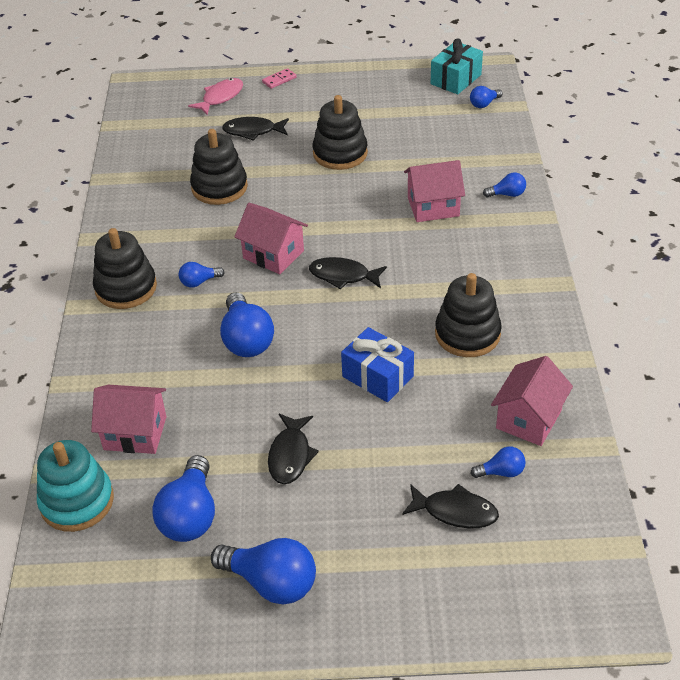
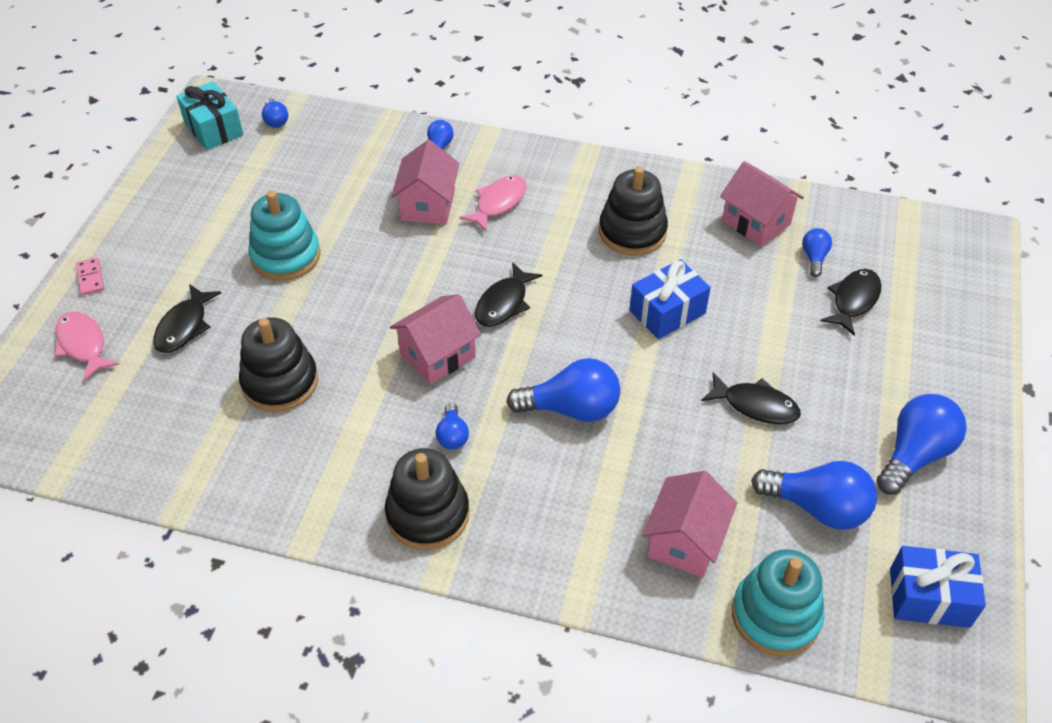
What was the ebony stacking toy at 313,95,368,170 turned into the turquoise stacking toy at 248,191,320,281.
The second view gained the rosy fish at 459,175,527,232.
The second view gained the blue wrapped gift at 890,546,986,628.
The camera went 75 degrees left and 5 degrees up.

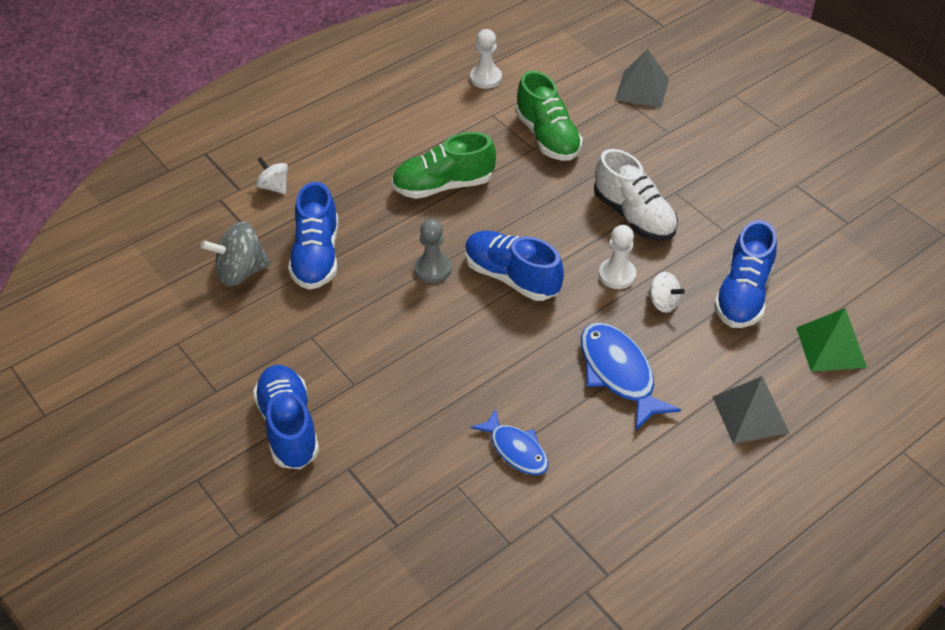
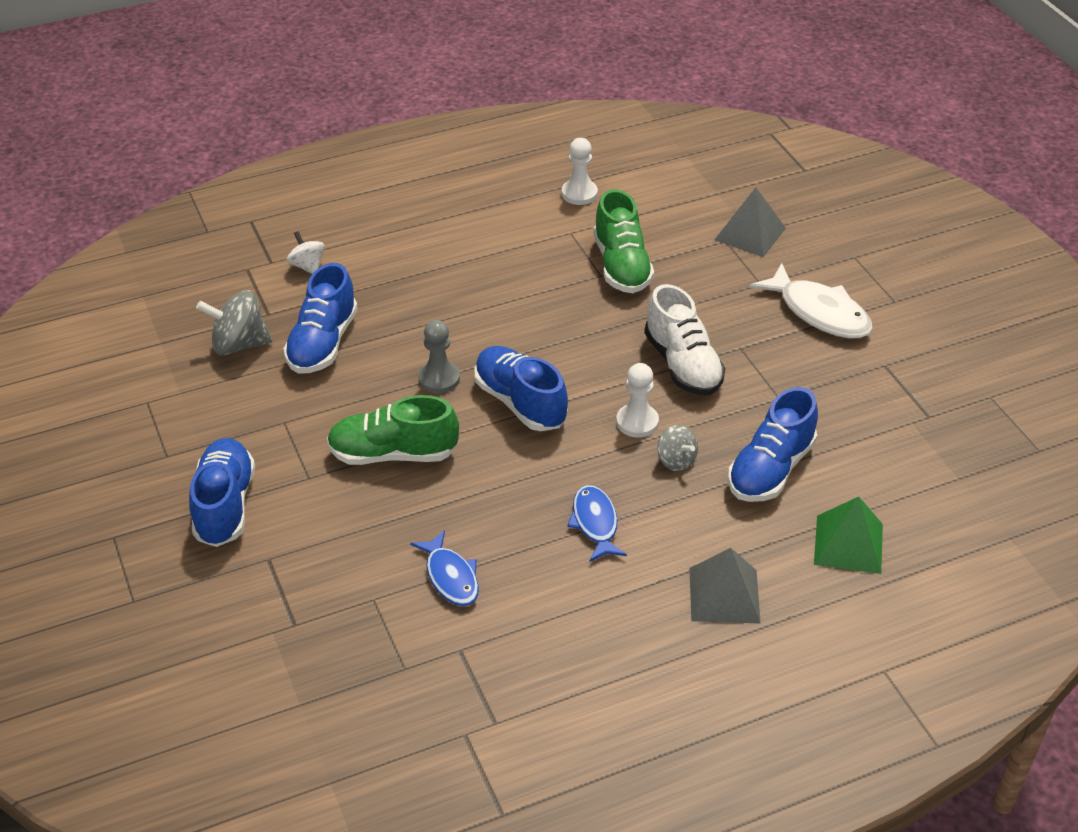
The leaf-green shoe ended up elsewhere, having gone from 392,132,496,199 to 327,395,459,465.
The size of the blue fish at 581,323,681,430 changed by a factor of 0.65.
What was the pure white whirligig at 647,272,685,313 turned into the grey whirligig at 658,424,698,471.
The second view gained the pure white fish at 750,263,873,338.
The camera went 15 degrees right and 5 degrees down.

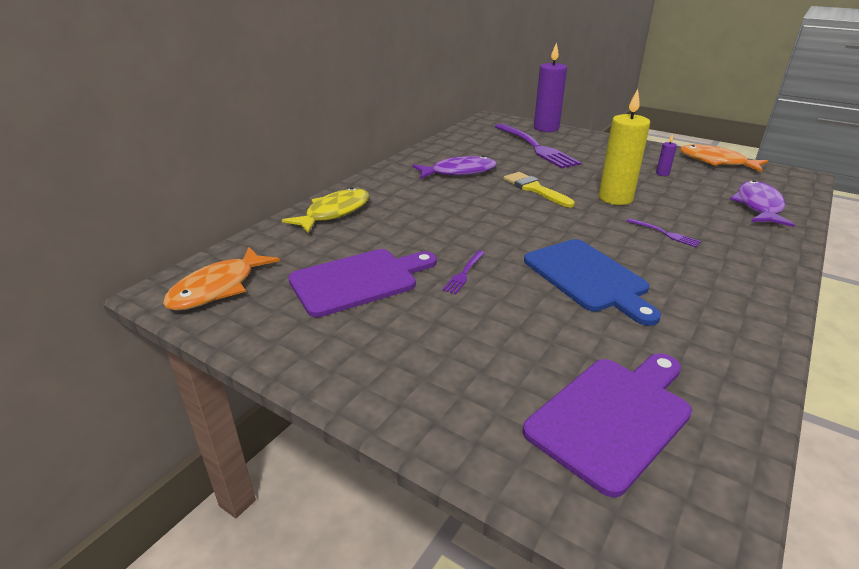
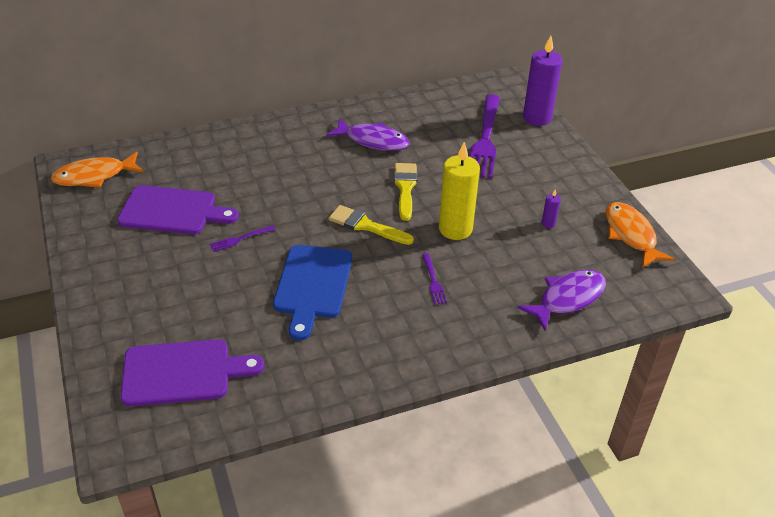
The second view lost the yellow fish at 282,187,369,234.
The second view gained the yellow paintbrush at 328,205,414,245.
The camera went 35 degrees right and 10 degrees up.

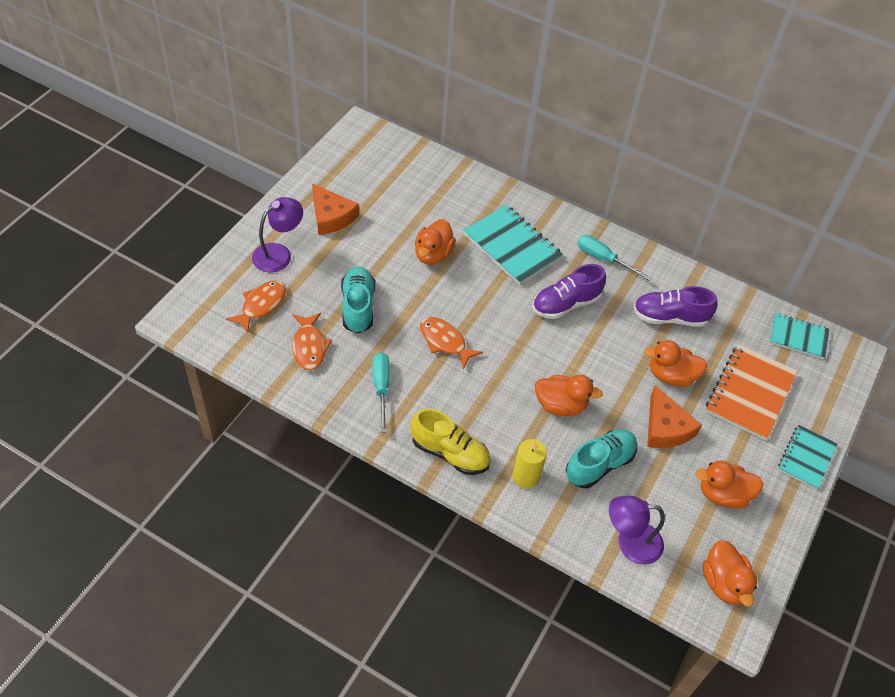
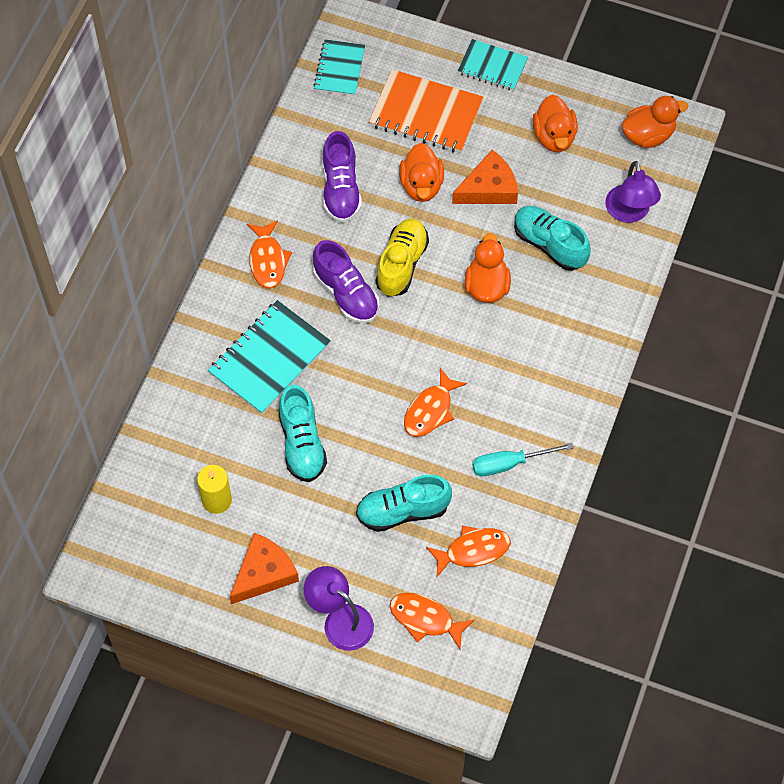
The yellow shoe ended up elsewhere, having gone from 411,408,491,475 to 376,218,429,297.
Where the orange toy duck stood at 415,219,456,265, the turquoise shoe came to stand at 278,385,327,482.
The yellow pillar candle ended up elsewhere, having gone from 513,439,547,489 to 197,465,232,514.
Where the turquoise hand screwdriver stood at 577,235,651,280, the orange fish came to stand at 247,220,292,288.
The camera went 95 degrees left and 10 degrees up.

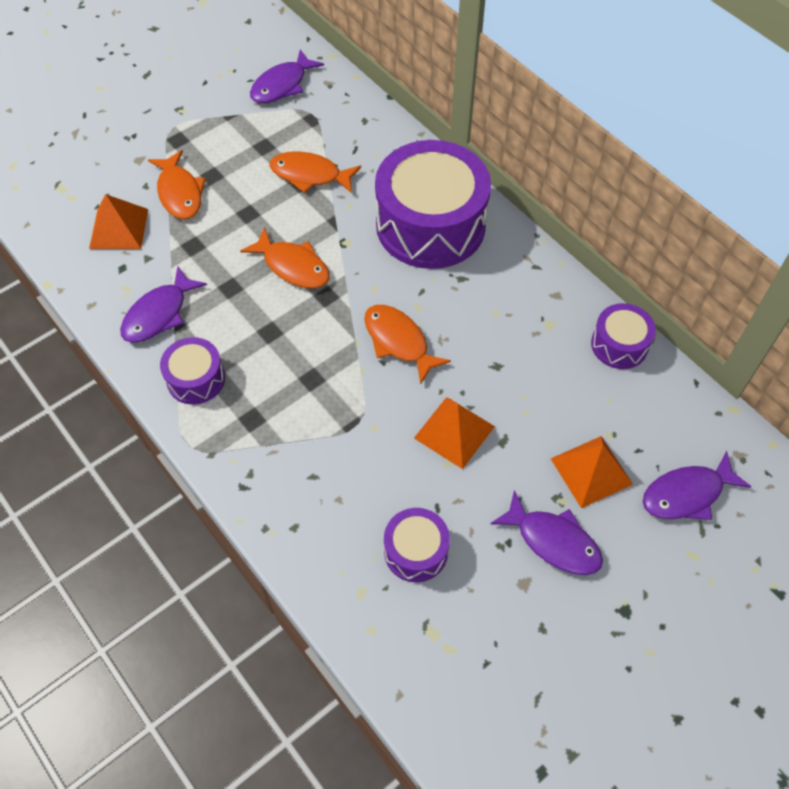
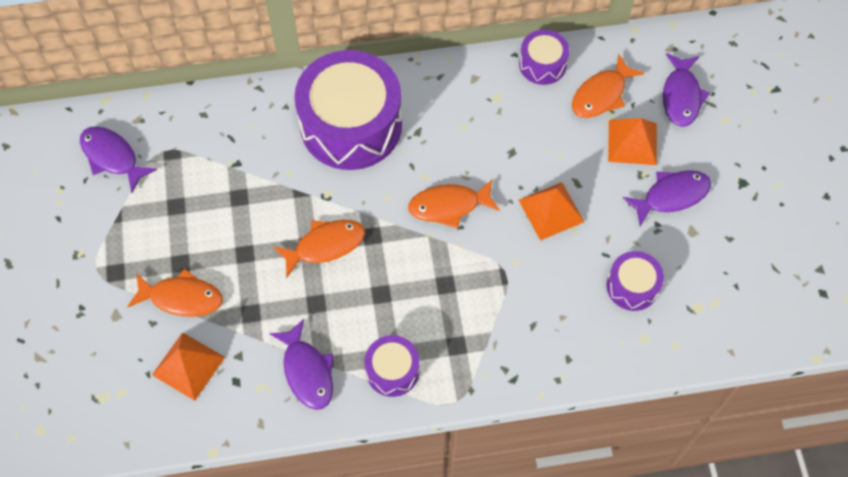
The purple fish at 250,50,324,103 ended up facing another way, 150 degrees clockwise from before.
The orange fish ended up elsewhere, having gone from 270,151,361,193 to 572,54,644,118.
The camera went 60 degrees left and 5 degrees up.

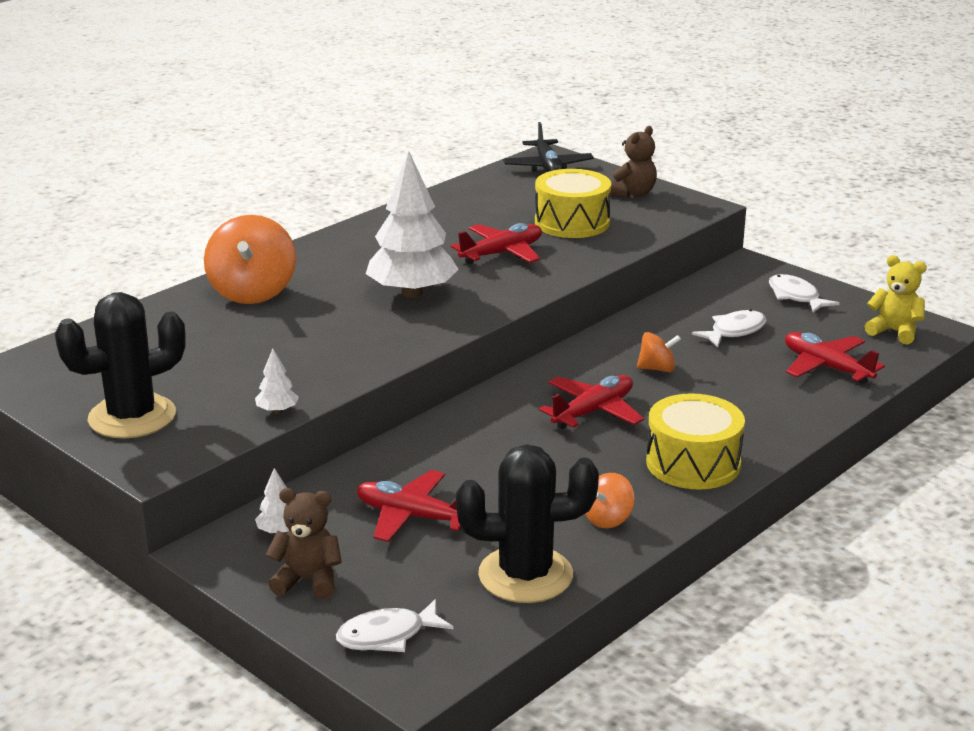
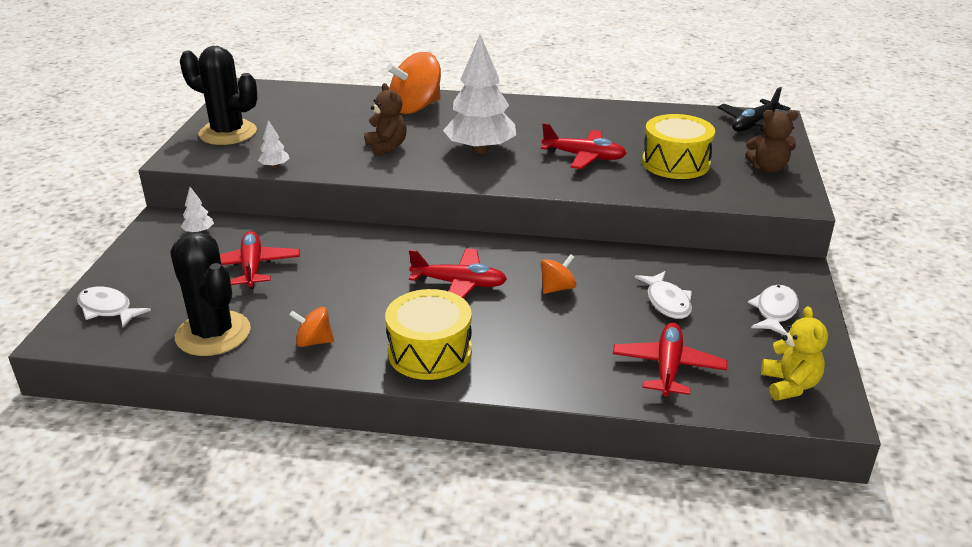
The russet teddy bear ended up elsewhere, having gone from 266,488,342,599 to 365,83,407,156.
The orange whirligig at 637,332,681,372 ended up facing another way, 90 degrees counterclockwise from before.
The pure white fish at 692,309,766,347 ended up facing another way, 60 degrees clockwise from before.
The camera went 55 degrees right and 5 degrees up.

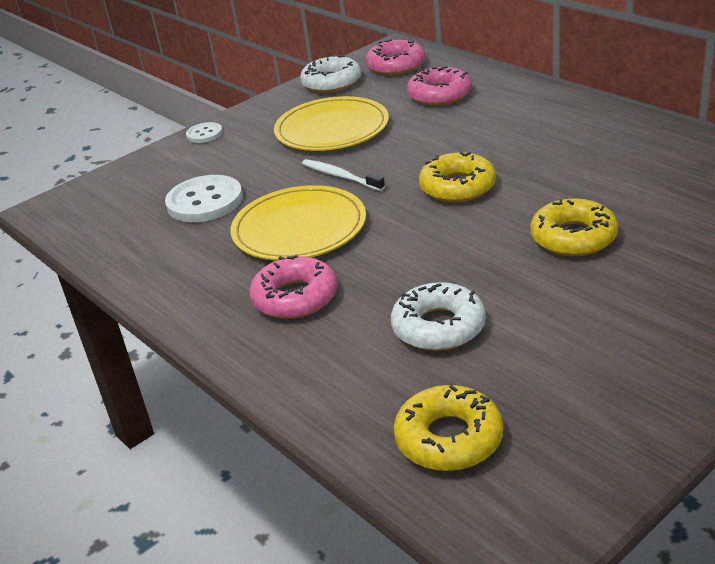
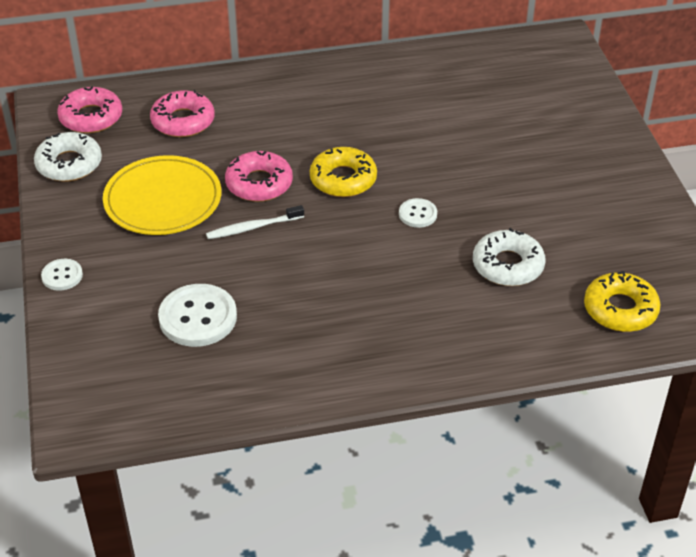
The second view lost the yellow flat dish at 230,185,366,260.
The rosy glazed donut ended up elsewhere, having gone from 249,255,337,319 to 225,151,293,202.
The second view lost the yellow glazed donut at 530,198,618,256.
The second view gained the pure white button at 399,198,437,228.
The camera went 65 degrees left and 10 degrees up.

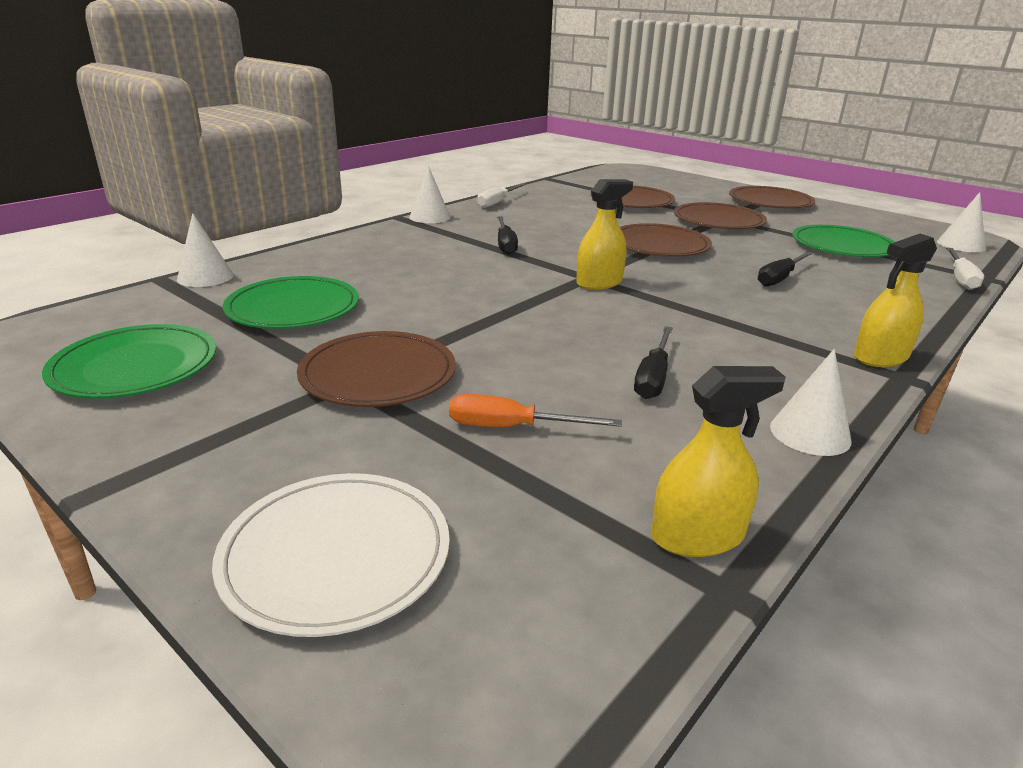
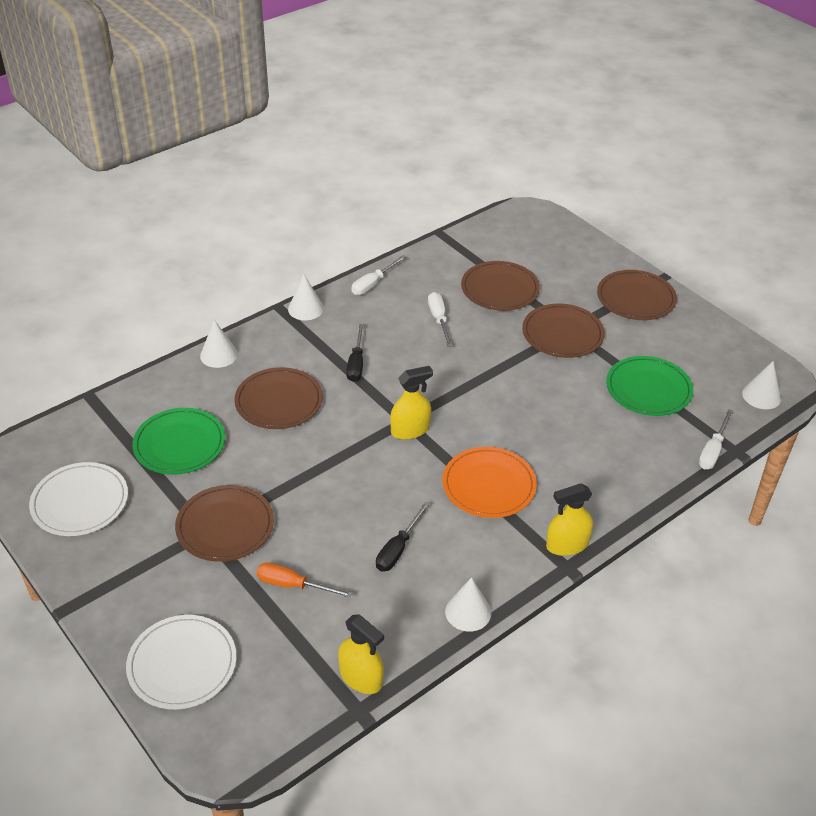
What was the leaf-green flat dish at 42,324,216,399 turned into the pure white flat dish at 29,462,128,536.
The pure white solid cone ended up elsewhere, having gone from 177,213,233,287 to 200,320,238,368.
The russet flat dish ended up elsewhere, having gone from 620,223,712,257 to 234,367,323,429.
The yellow spray cleaner at 651,366,786,557 ended up facing another way, 45 degrees clockwise from before.
The second view lost the ebony hand screwdriver at 758,251,813,287.
The second view gained the pure white hand screwdriver at 428,292,452,347.
The second view gained the orange flat dish at 442,447,537,518.
The camera went 10 degrees right and 15 degrees up.

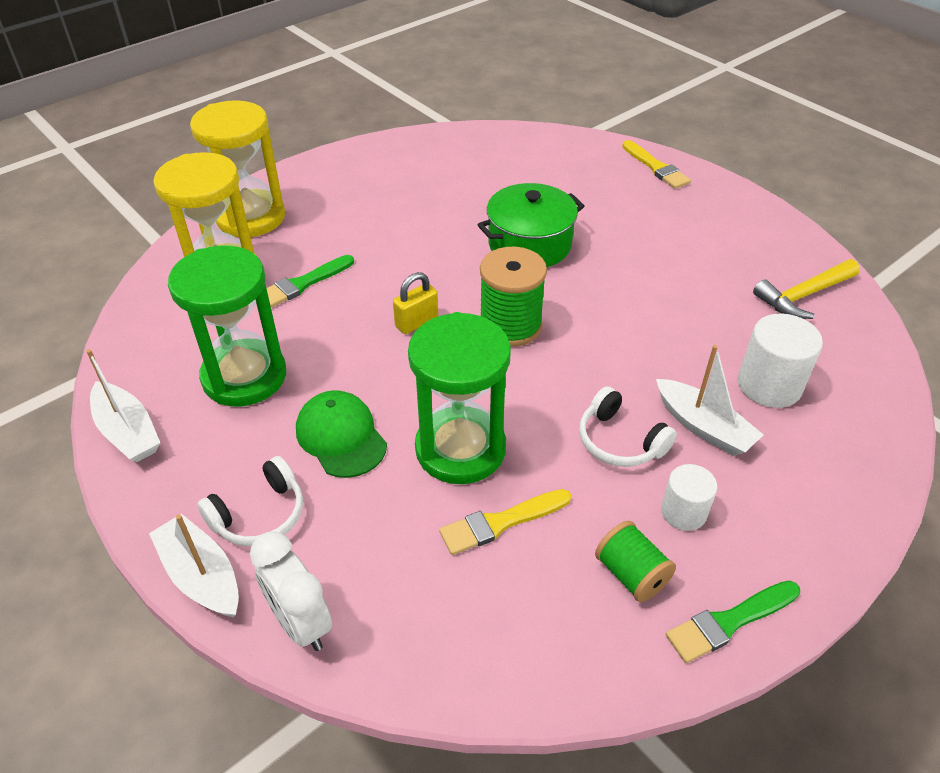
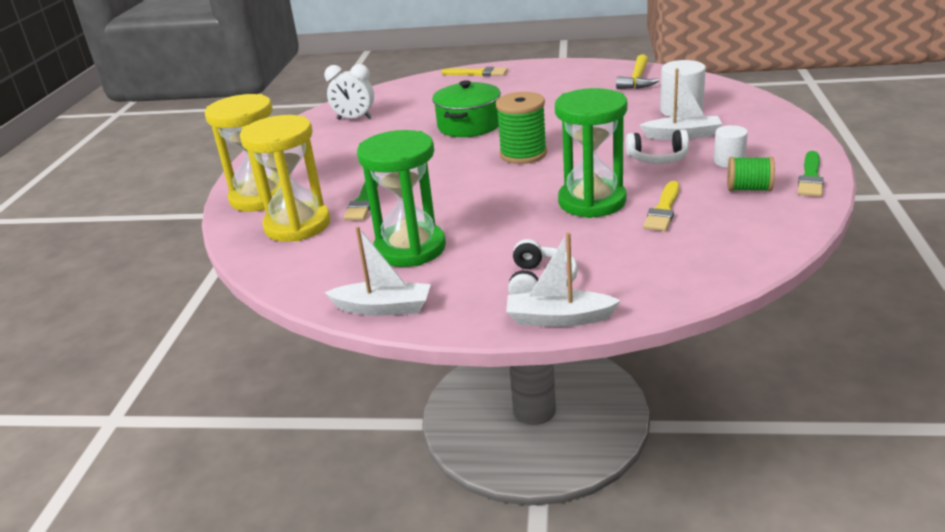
The pure white clock ended up elsewhere, having gone from 250,532,332,651 to 324,64,374,120.
The second view lost the leaf-green cap at 296,390,387,478.
The second view lost the yellow small lock at 393,272,438,334.
The camera went 40 degrees left and 15 degrees down.

